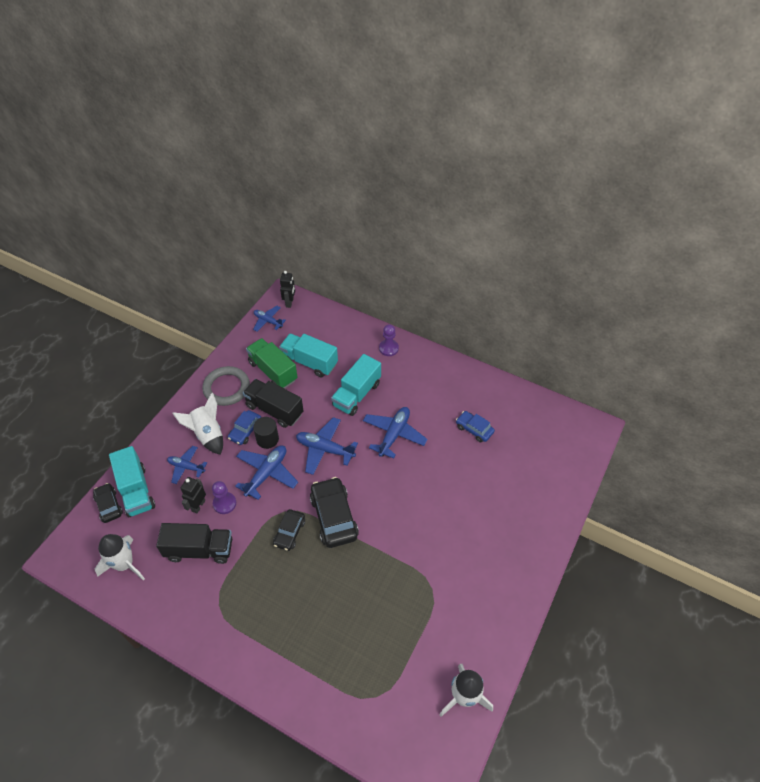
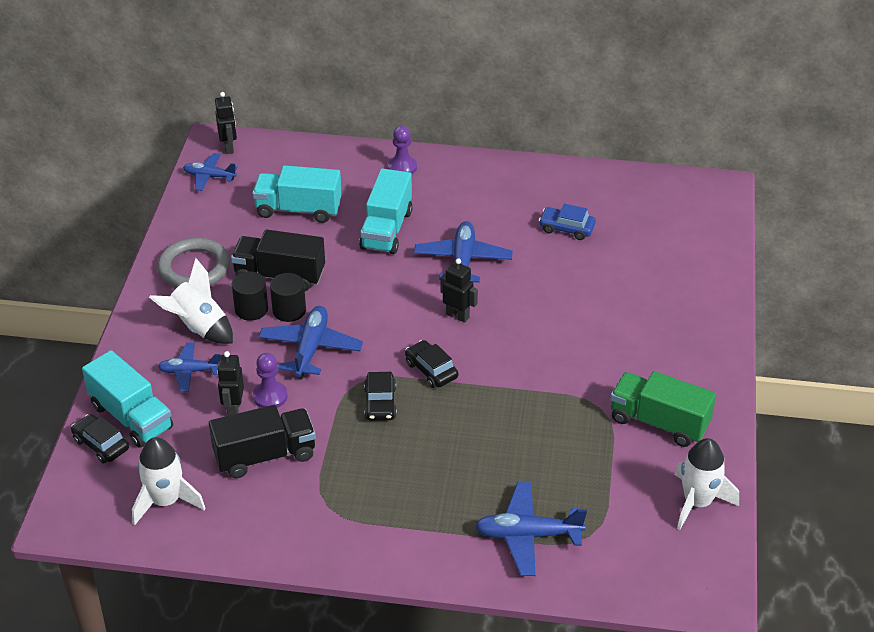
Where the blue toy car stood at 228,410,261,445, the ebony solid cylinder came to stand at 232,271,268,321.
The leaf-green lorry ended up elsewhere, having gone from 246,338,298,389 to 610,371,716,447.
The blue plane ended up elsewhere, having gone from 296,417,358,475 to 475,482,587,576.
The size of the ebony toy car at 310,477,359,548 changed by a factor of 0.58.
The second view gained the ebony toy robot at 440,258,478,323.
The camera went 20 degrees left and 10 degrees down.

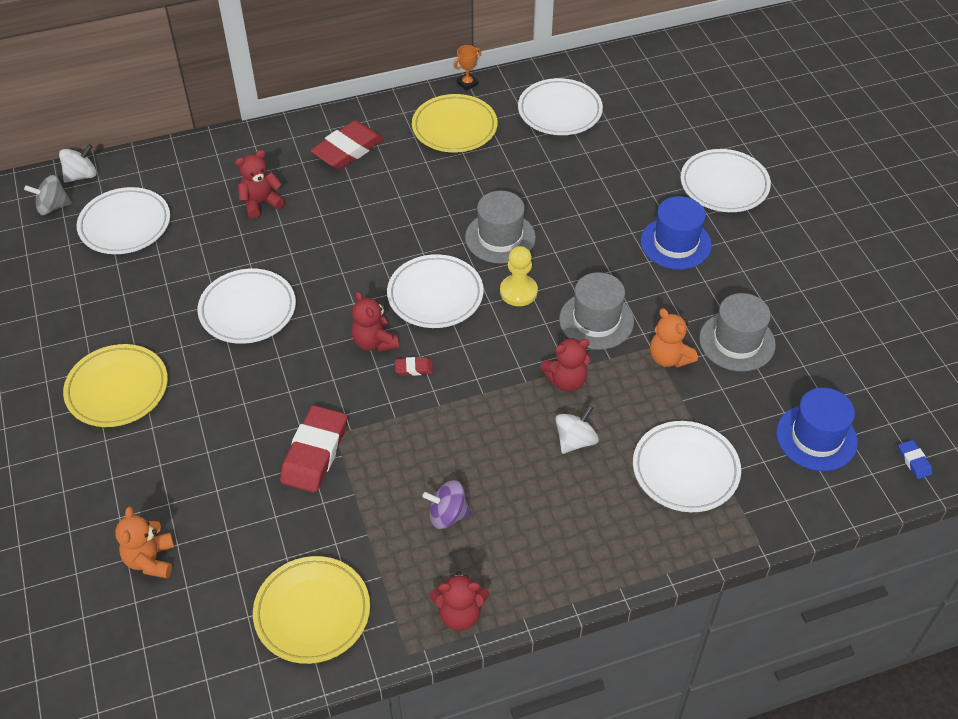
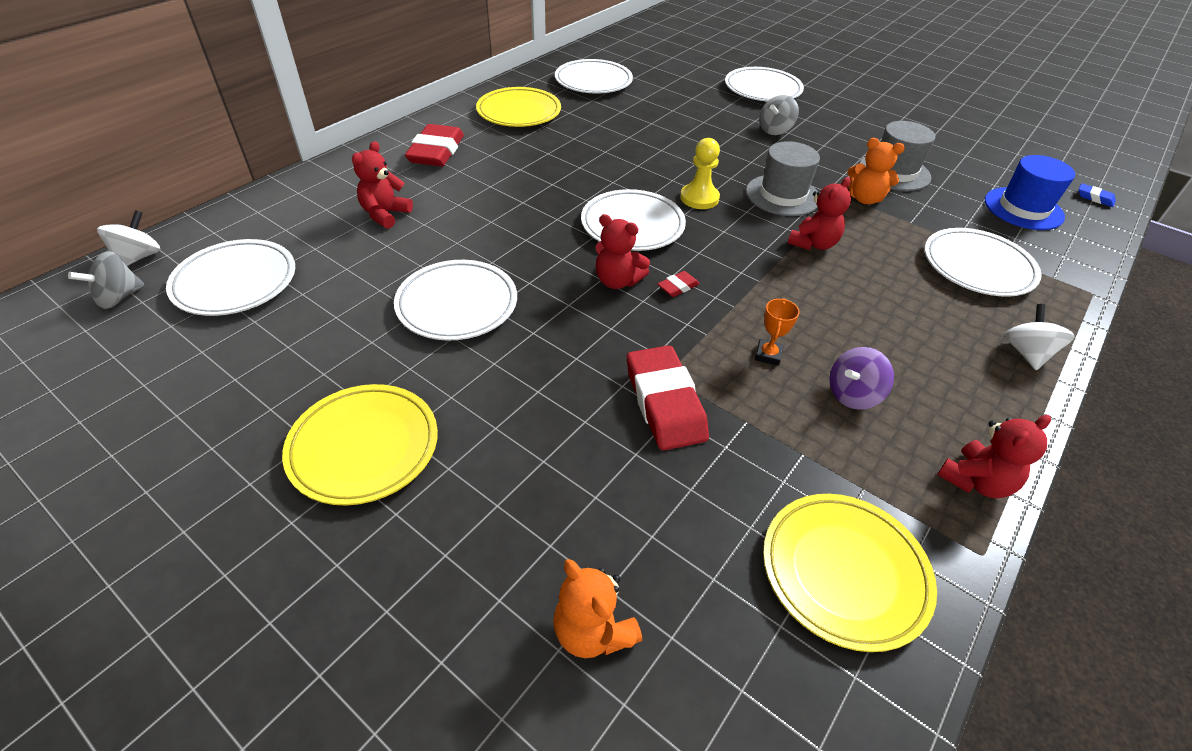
The orange prize cup ended up elsewhere, having gone from 453,45,481,91 to 755,298,800,366.
The second view lost the grey tall hat at 465,191,536,264.
The pure white whirligig ended up elsewhere, having gone from 556,405,599,454 to 1004,304,1075,370.
Where the blue tall hat stood at 641,196,712,270, the grey whirligig came to stand at 759,95,799,135.
The camera went 35 degrees left and 5 degrees down.

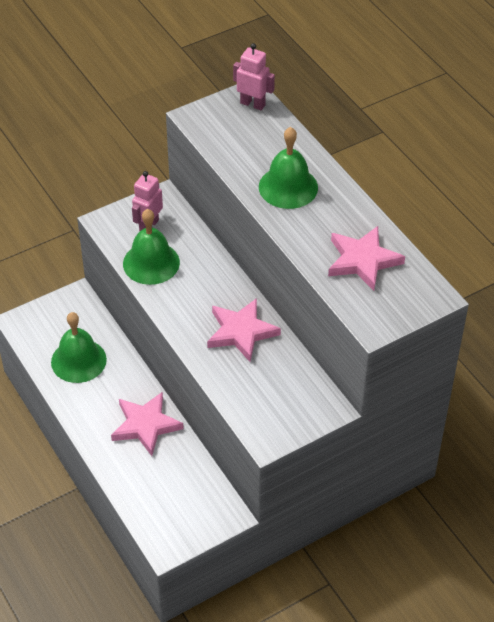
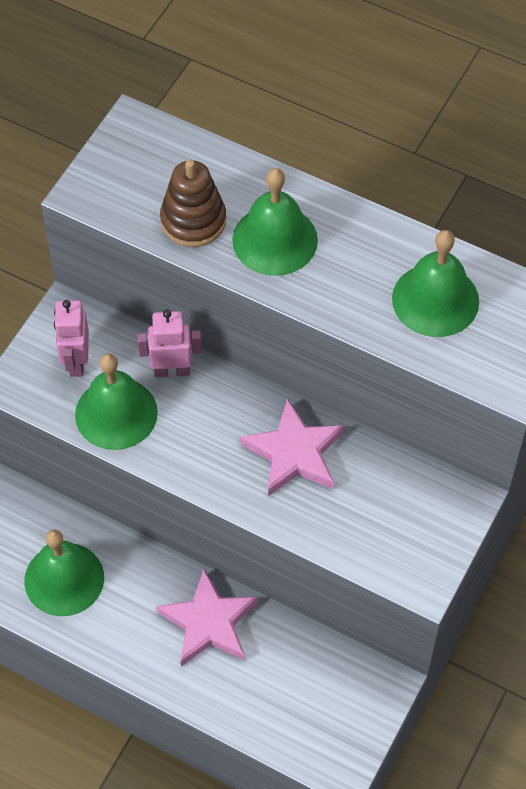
The rosy toy robot ended up elsewhere, having gone from 233,43,275,110 to 137,310,202,377.
Where the rosy star stood at 328,226,405,291, the leaf-green hand bell came to stand at 392,230,479,337.
The second view gained the russet stacking toy at 160,159,226,247.
The camera went 30 degrees left and 10 degrees up.

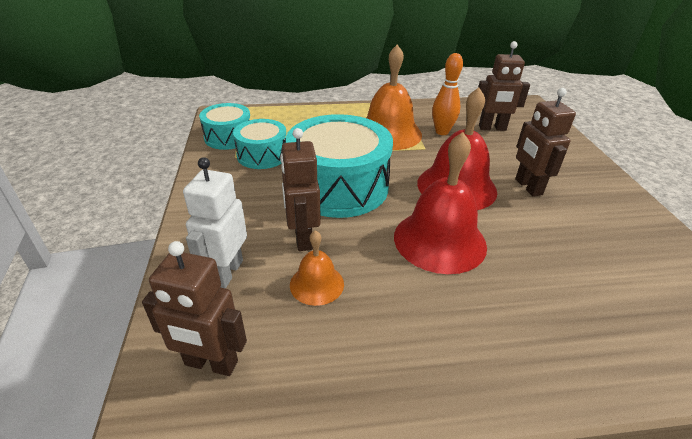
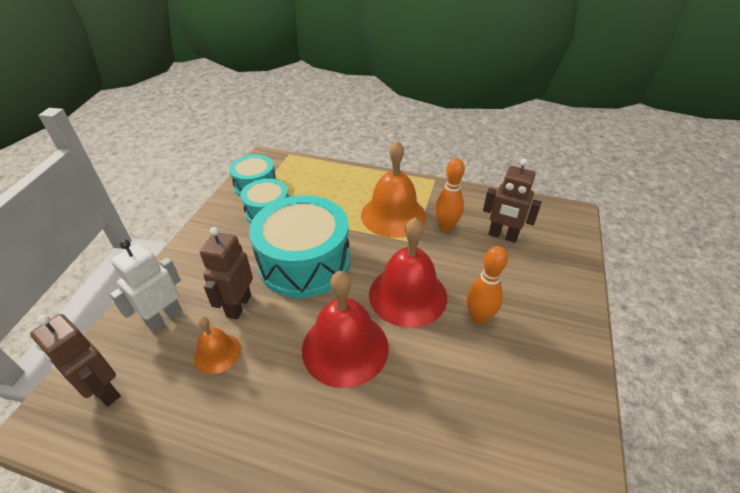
Where the russet toy robot stood at 515,88,576,197, the orange tenpin came to stand at 467,246,508,325.
The camera went 25 degrees right and 5 degrees up.

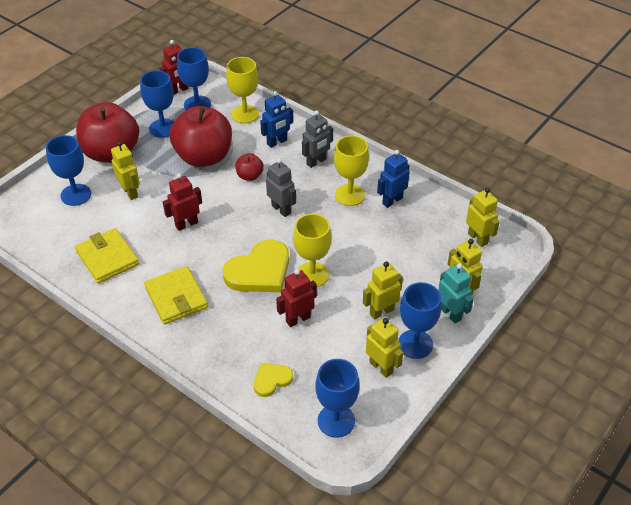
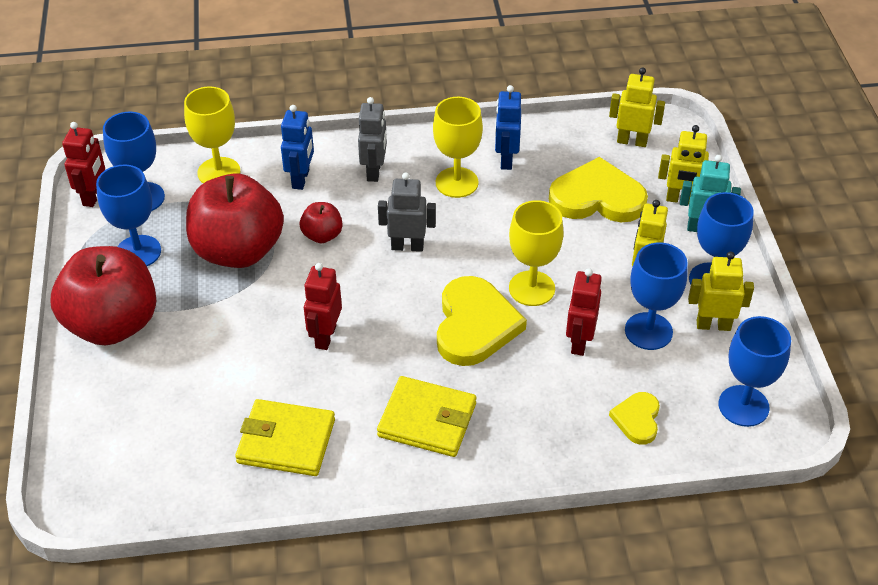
The blue chalice ended up elsewhere, having gone from 46,135,91,206 to 625,242,688,350.
The second view lost the yellow toy robot at 111,141,140,200.
The second view gained the yellow heart shape at 549,157,648,222.
The camera went 45 degrees left and 0 degrees up.

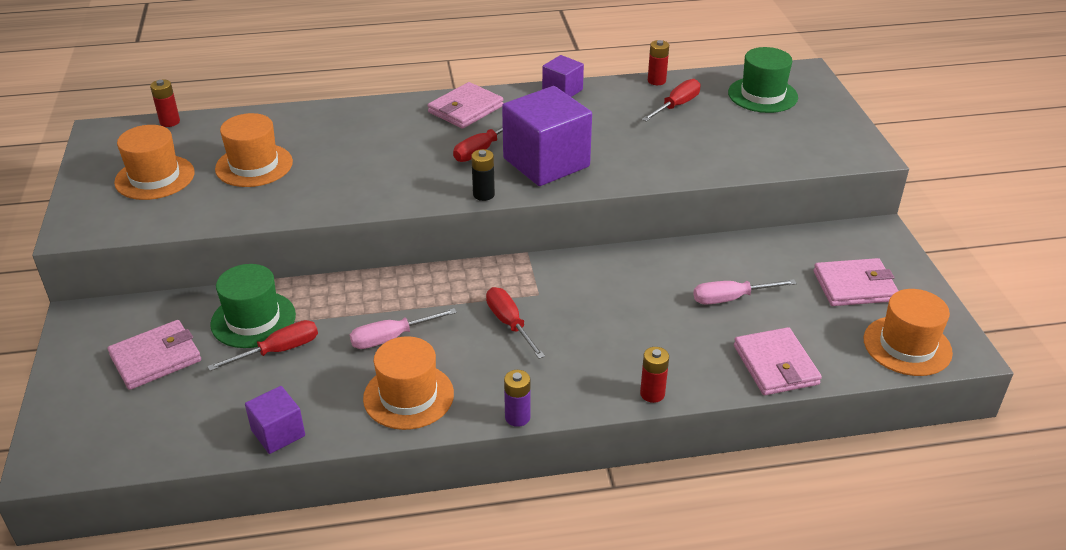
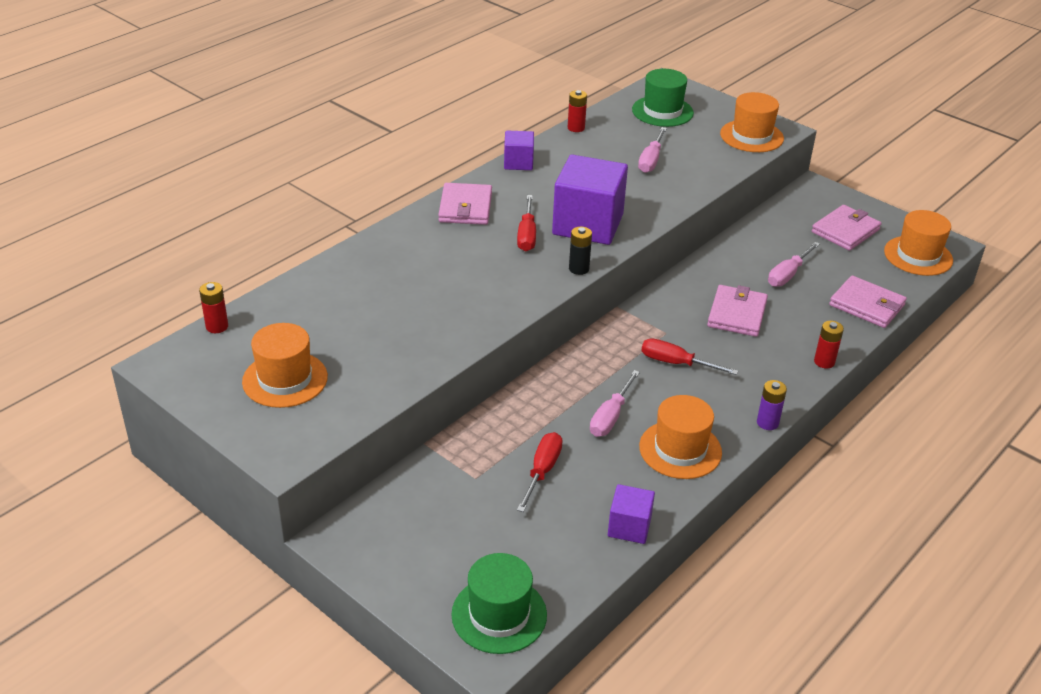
The rosy billfold ended up elsewhere, having gone from 108,320,201,390 to 707,285,768,337.
The leaf-green tall hat ended up elsewhere, having gone from 210,264,296,348 to 451,553,547,654.
The orange tall hat ended up elsewhere, having gone from 215,113,293,187 to 720,92,784,152.
The second view lost the crimson hand screwdriver at 642,79,701,122.
The second view gained the rosy hand screwdriver at 638,127,667,173.
The camera went 40 degrees left and 0 degrees up.

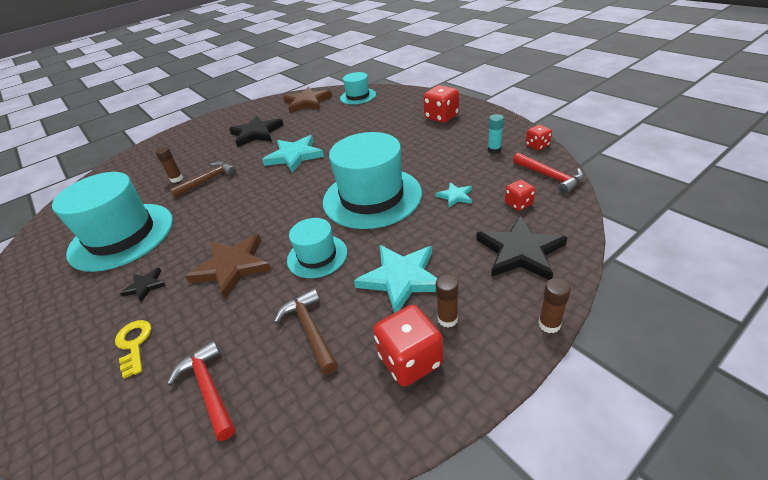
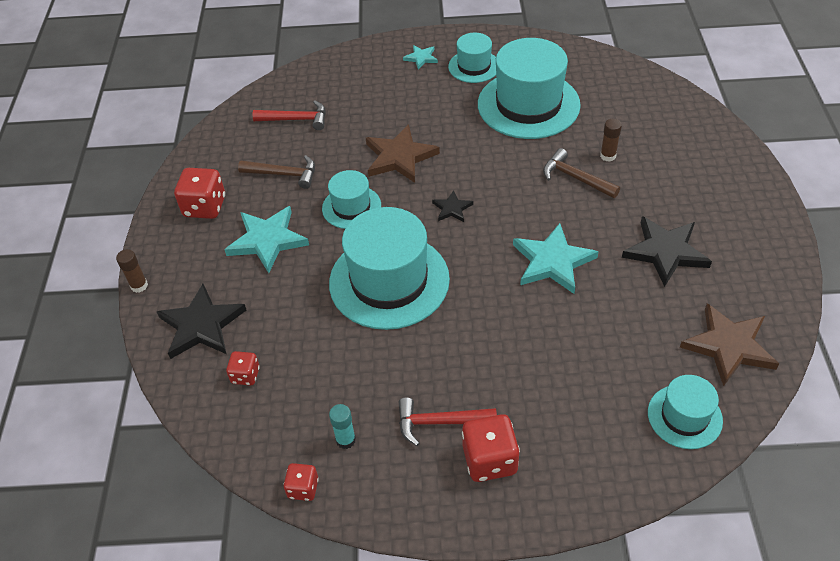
The second view lost the yellow door key at 115,320,151,378.
The ebony star ended up elsewhere, having gone from 120,268,166,302 to 432,190,473,222.
The russet carpenter's hammer at 170,161,236,198 ended up facing another way, 135 degrees clockwise from before.
The turquoise star ended up elsewhere, having gone from 436,182,472,207 to 403,45,438,69.
The second view lost the russet stick of glue at 436,275,459,328.
The crimson carpenter's hammer ended up elsewhere, having gone from 513,153,584,194 to 398,398,497,446.
The second view gained the turquoise tall hat at 448,33,496,83.
The camera went 125 degrees right and 10 degrees up.

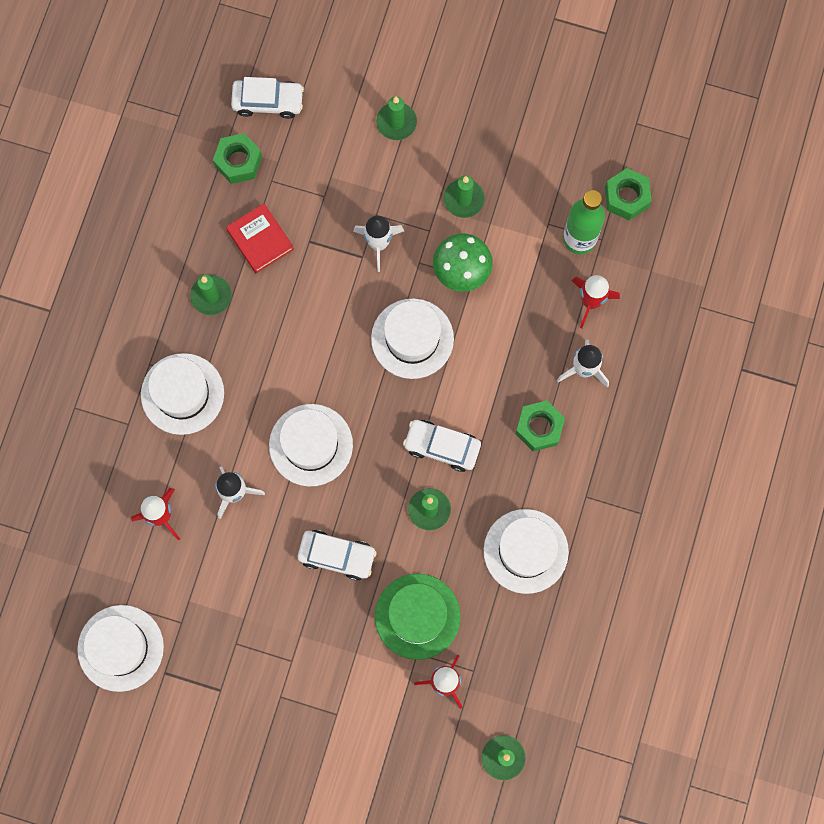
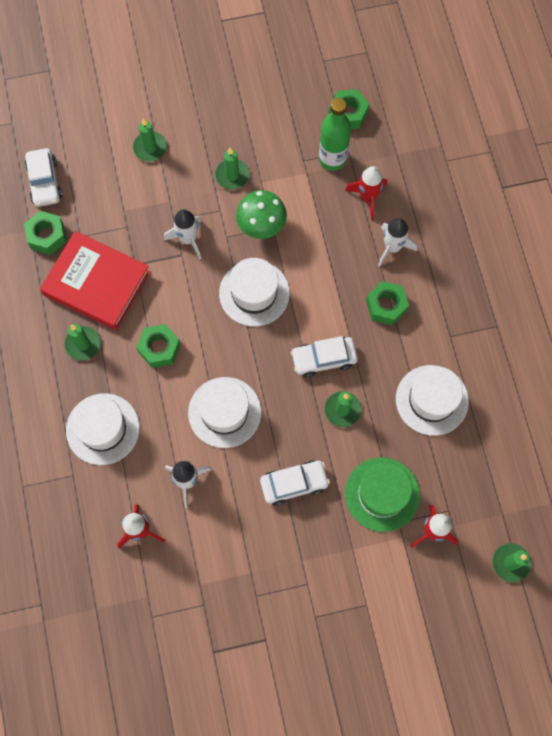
The second view lost the pure white tall hat at 77,605,164,692.
The size of the crimson book at 226,203,294,273 changed by a factor of 1.79.
The pure white toy car at 231,77,304,119 ended up facing another way, 105 degrees clockwise from before.
The second view gained the leaf-green hexagon nut at 136,324,181,368.
The camera went 30 degrees left and 5 degrees down.

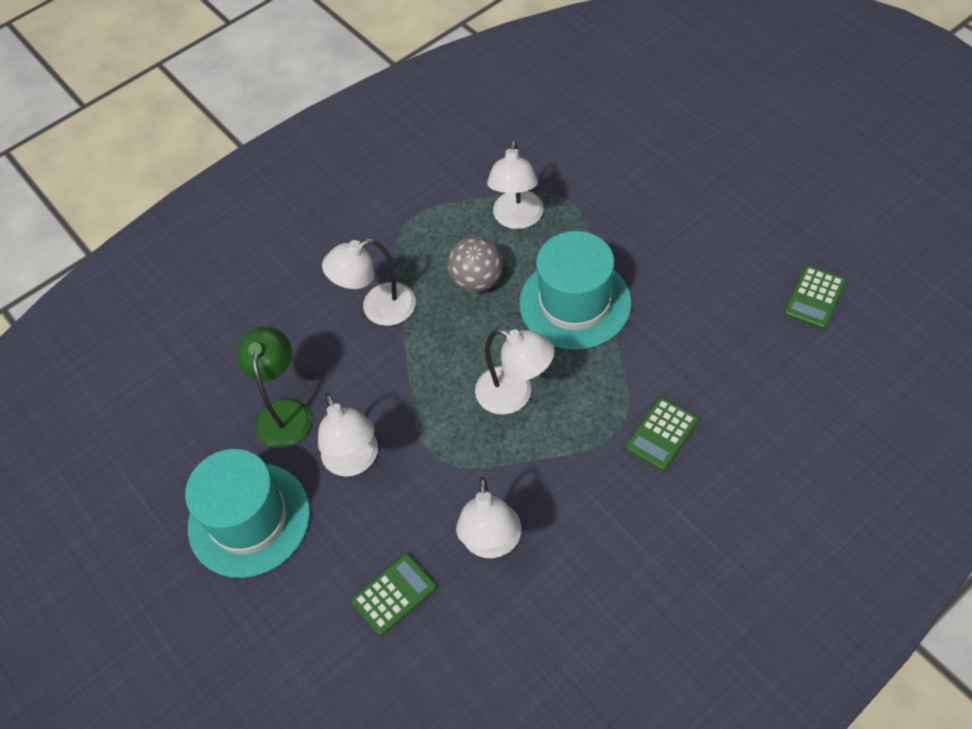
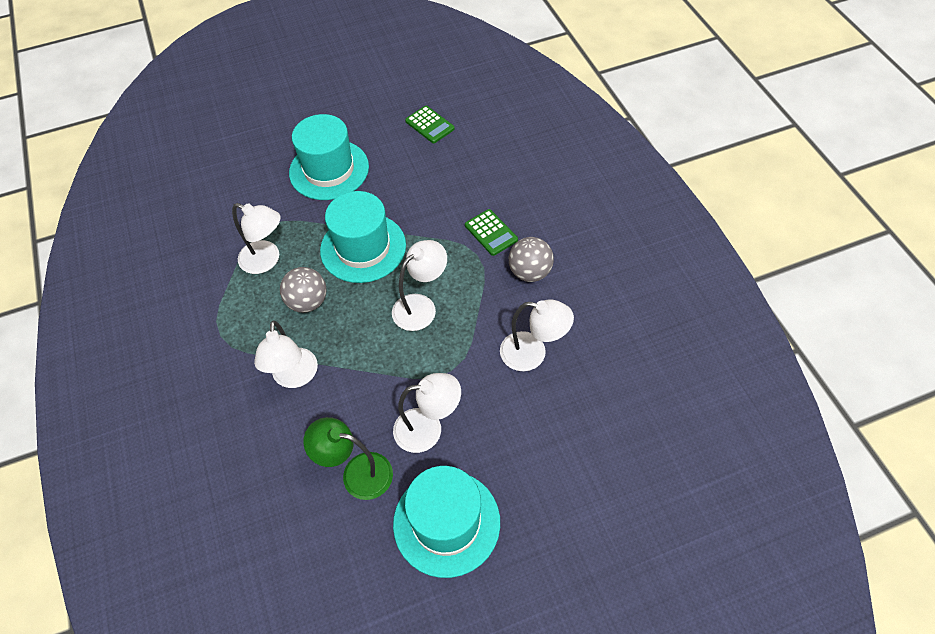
The second view lost the leaf-green adding machine at 351,553,437,636.
The second view gained the turquoise tall hat at 289,114,369,200.
The second view gained the grey play ball at 509,237,554,282.
The camera went 75 degrees left and 0 degrees up.

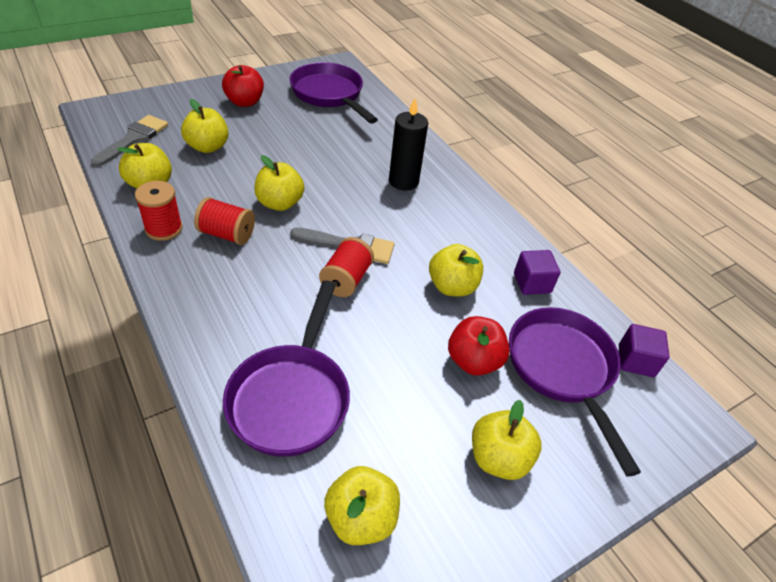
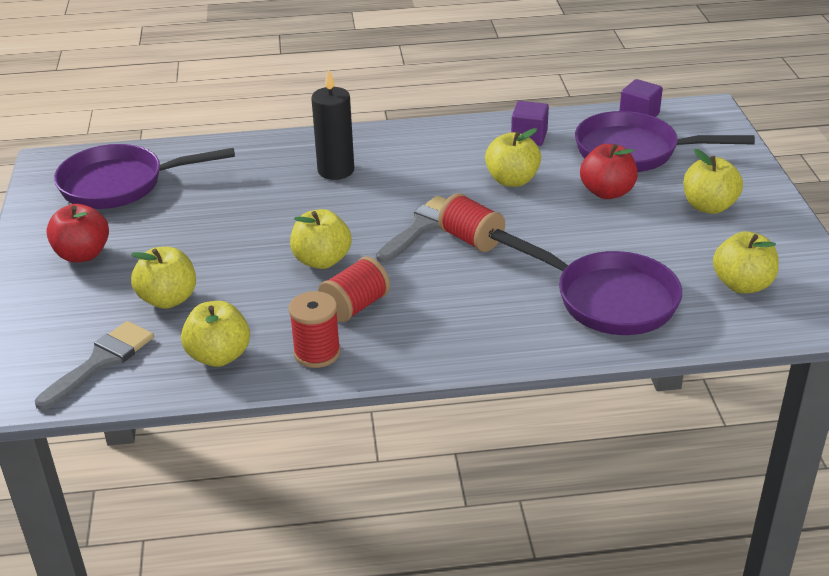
The grey paintbrush at 91,115,168,167 ended up facing another way, 75 degrees clockwise from before.
The camera went 60 degrees left and 10 degrees down.

